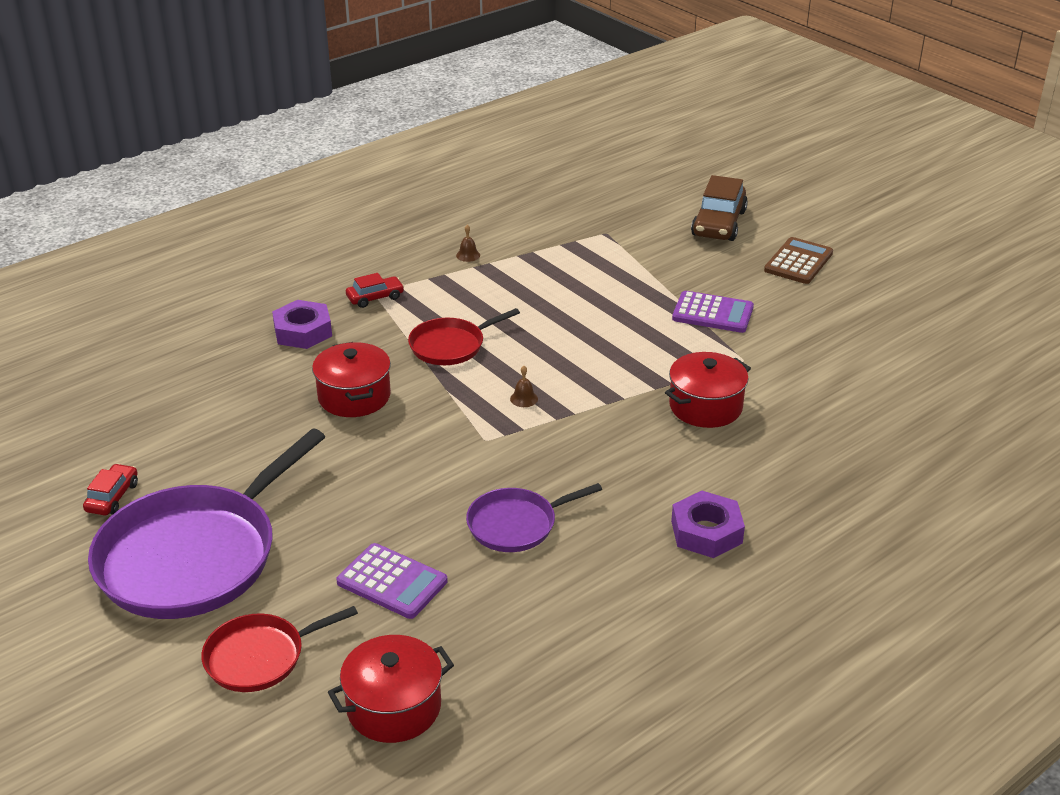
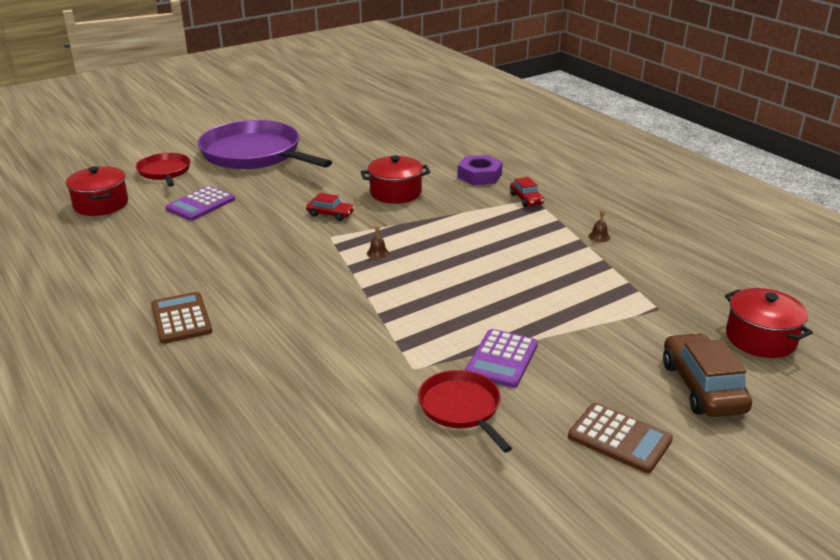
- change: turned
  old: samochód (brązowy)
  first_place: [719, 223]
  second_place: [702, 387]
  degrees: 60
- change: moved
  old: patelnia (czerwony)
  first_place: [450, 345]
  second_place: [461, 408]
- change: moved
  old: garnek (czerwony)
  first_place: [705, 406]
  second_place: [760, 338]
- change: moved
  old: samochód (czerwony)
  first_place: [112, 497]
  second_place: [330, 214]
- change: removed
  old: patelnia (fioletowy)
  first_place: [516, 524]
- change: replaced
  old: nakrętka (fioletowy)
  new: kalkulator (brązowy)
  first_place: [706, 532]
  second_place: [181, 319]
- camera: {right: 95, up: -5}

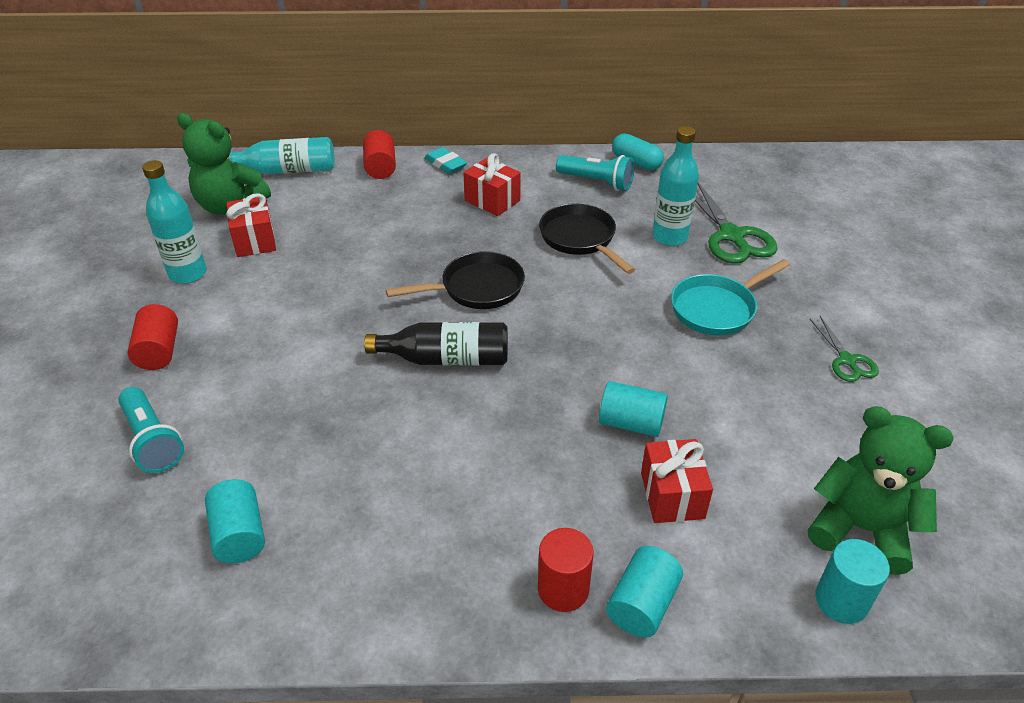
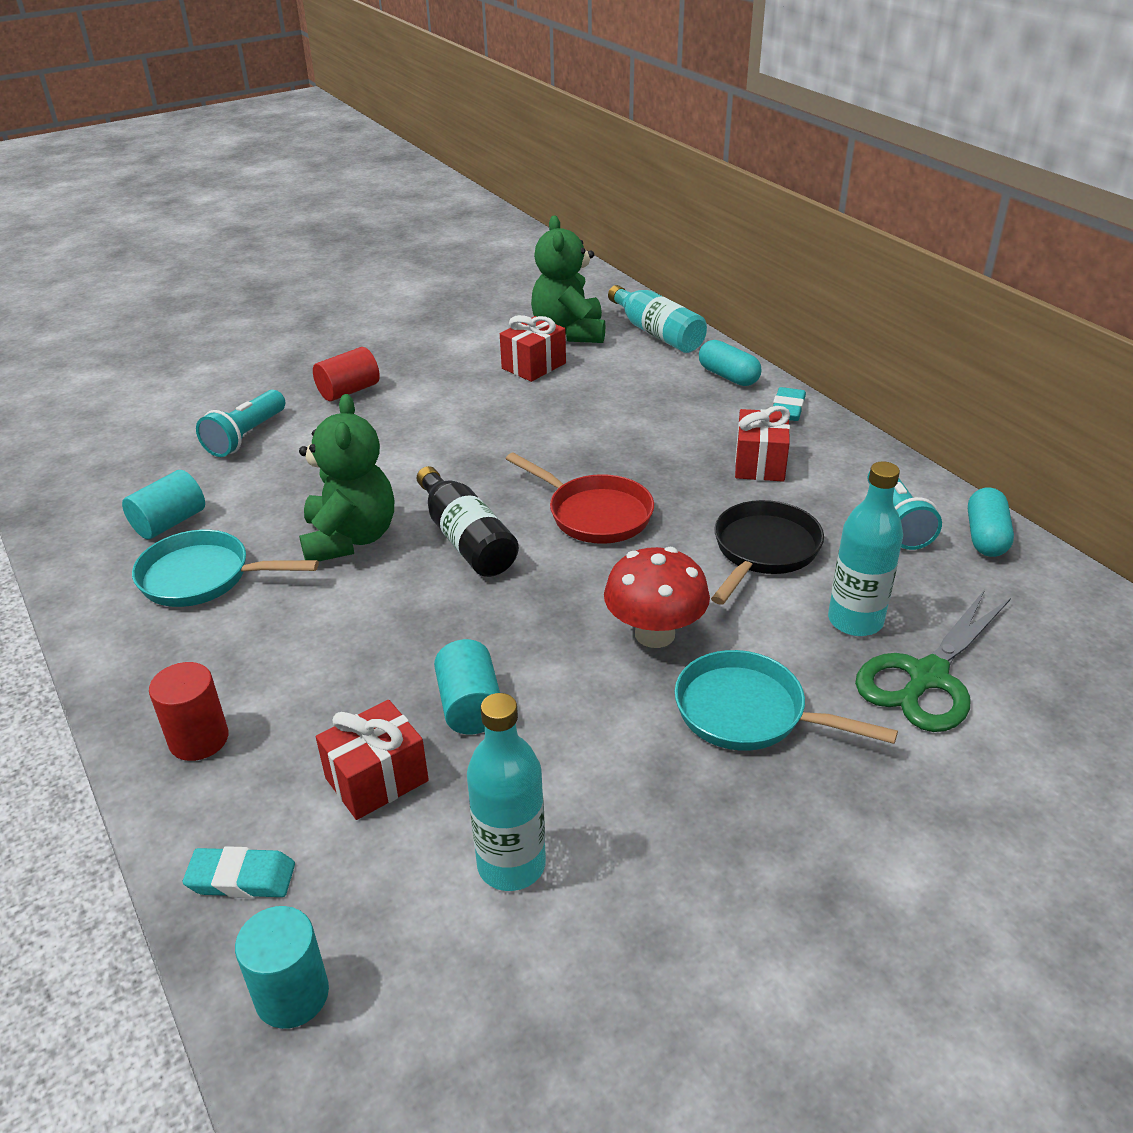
- change: replaced
  old: walec (czerwony)
  new: kapsułka (turkusowy)
  first_place: [380, 167]
  second_place: [728, 376]
- change: moved
  old: butelka (turkusowy)
  first_place: [188, 273]
  second_place: [511, 865]
- change: recoloured
  old: patelnia (czarny)
  new: patelnia (czerwony)
  first_place: [476, 288]
  second_place: [594, 514]
- change: removed
  old: nożyczki (zielony)
  first_place: [847, 360]
- change: moved
  old: miś (zielony)
  first_place: [861, 529]
  second_place: [350, 539]
- change: removed
  old: walec (turkusowy)
  first_place: [642, 604]
- change: added
  new: patelnia (turkusowy)
  second_place: [203, 577]
- change: added
  new: grzyb (czerwony)
  second_place: [655, 634]
- change: added
  new: gumka do mazania (turkusowy)
  second_place: [241, 878]
- camera: {right: 60, up: -5}

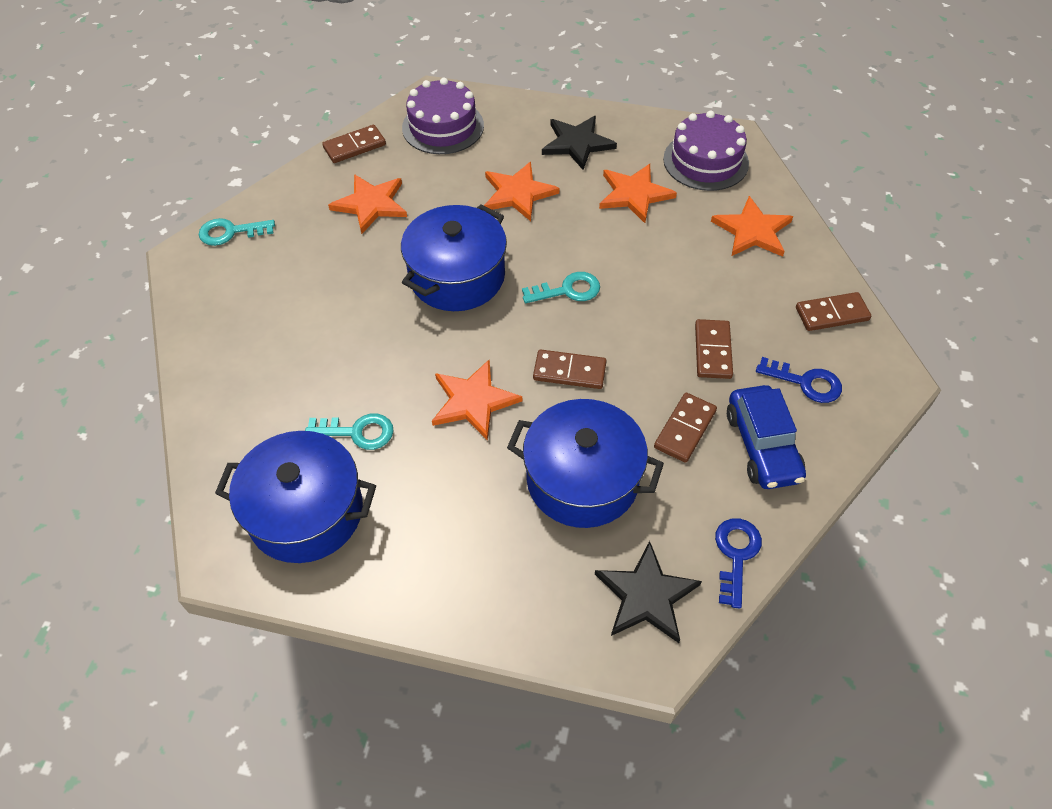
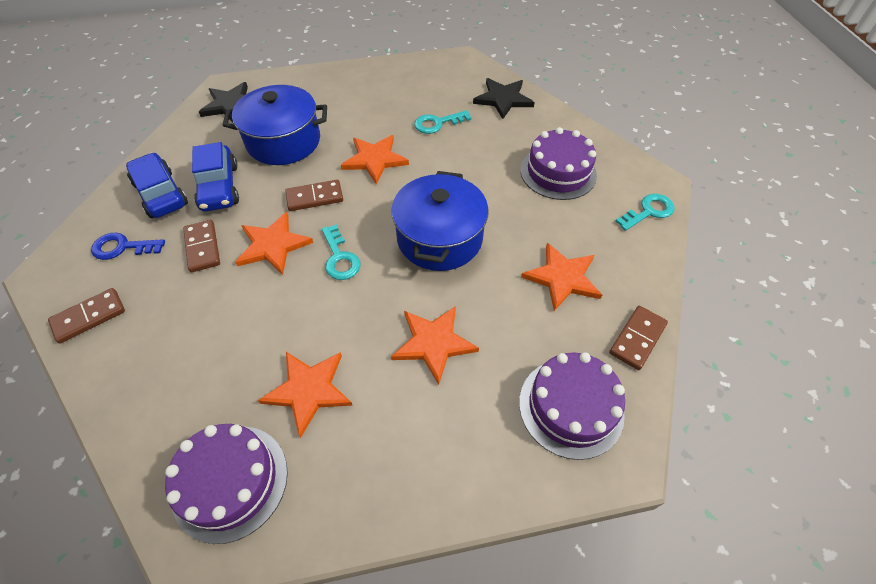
- change: moved
  old: gwiazda (czarny)
  first_place: [577, 143]
  second_place: [503, 99]
- change: moved
  old: gwiazda (pomarańczowy)
  first_place: [752, 231]
  second_place: [273, 245]
- change: turned
  old: klucz (turkusowy)
  first_place: [568, 290]
  second_place: [340, 258]
  degrees: -75
- change: replaced
  old: kostka domina (brązowy)
  new: samochód (niebieski)
  first_place: [684, 429]
  second_place: [219, 187]
- change: removed
  old: garnek (niebieski)
  first_place: [306, 512]
- change: removed
  old: klucz (niebieski)
  first_place: [736, 554]
- change: added
  new: tort (fioletowy)
  second_place: [558, 172]
- camera: {right: 155, up: 0}

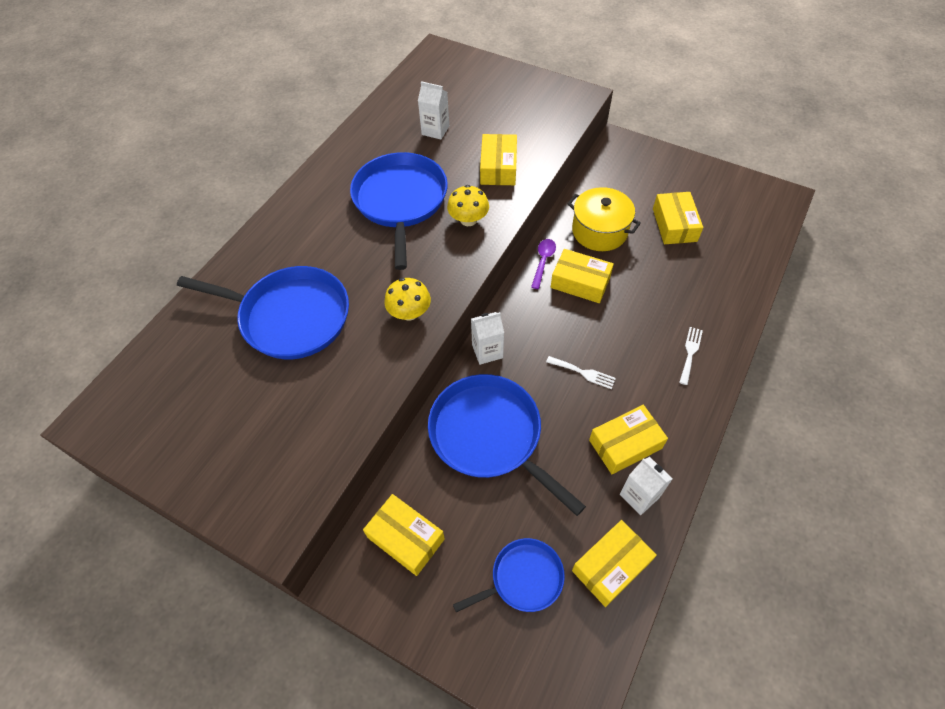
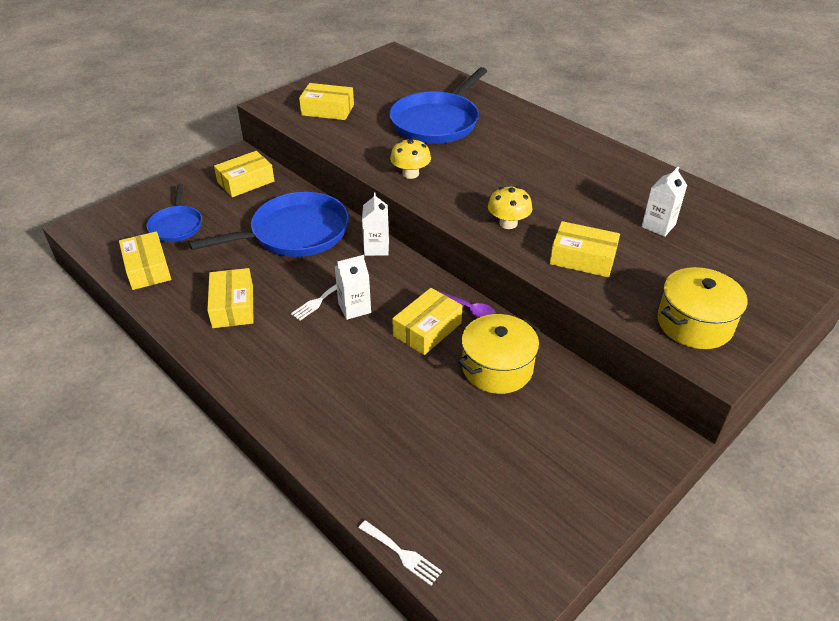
- change: removed
  old: patelnia (niebieski)
  first_place: [400, 201]
- change: moved
  old: pudełko (żółty)
  first_place: [674, 225]
  second_place: [327, 110]
- change: moved
  old: widelec (biały)
  first_place: [690, 353]
  second_place: [402, 554]
- change: moved
  old: karton mleka (biały)
  first_place: [639, 496]
  second_place: [354, 308]
- change: added
  new: garnek (żółty)
  second_place: [694, 324]
- camera: {right: 105, up: -15}

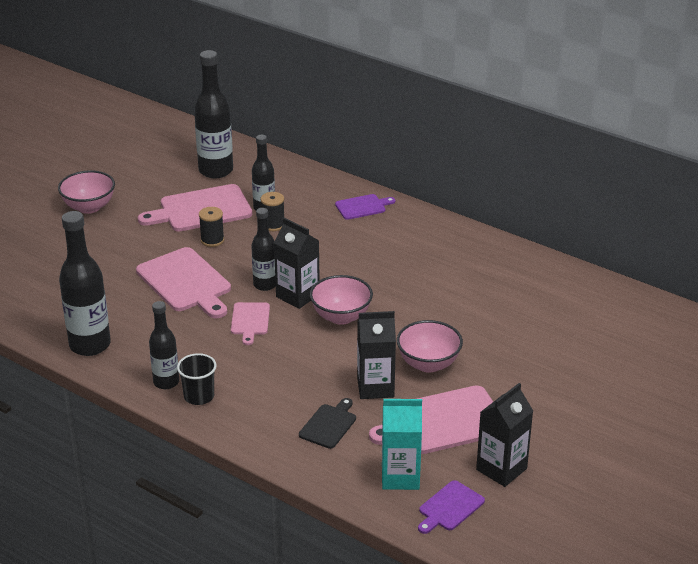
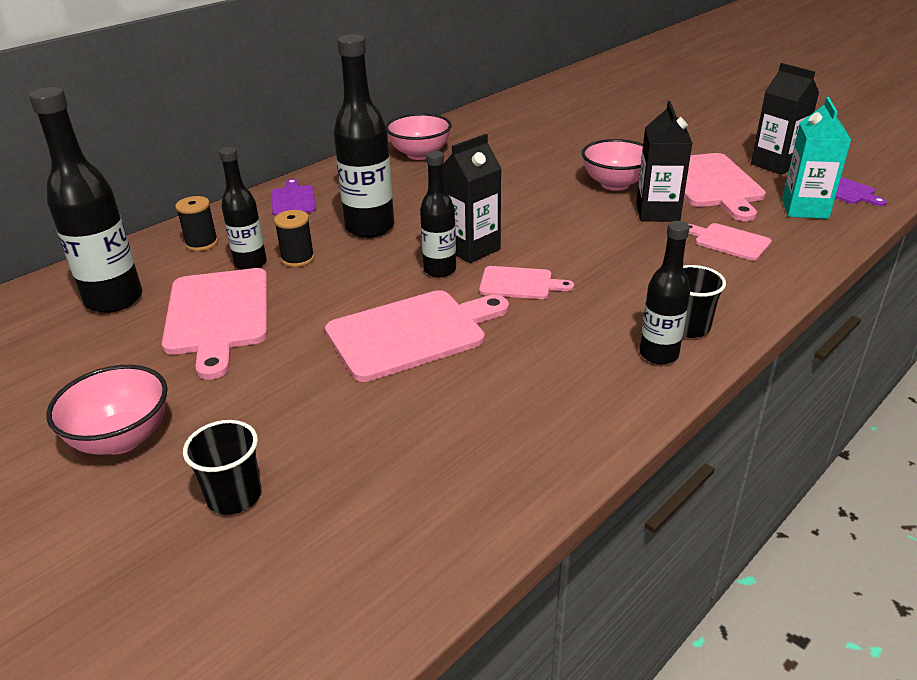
- change: moved
  old: szpulka (czarny)
  first_place: [212, 240]
  second_place: [202, 243]
- change: moved
  old: butelka (czarny)
  first_place: [90, 345]
  second_place: [370, 228]
- change: moved
  old: miska (różowy)
  first_place: [341, 317]
  second_place: [420, 154]
- change: recoloured
  old: deska do krojenia (czarny)
  new: deska do krojenia (różowy)
  first_place: [329, 425]
  second_place: [729, 241]
- change: added
  new: szklanka (czarny)
  second_place: [234, 496]
- camera: {right: -80, up: 0}

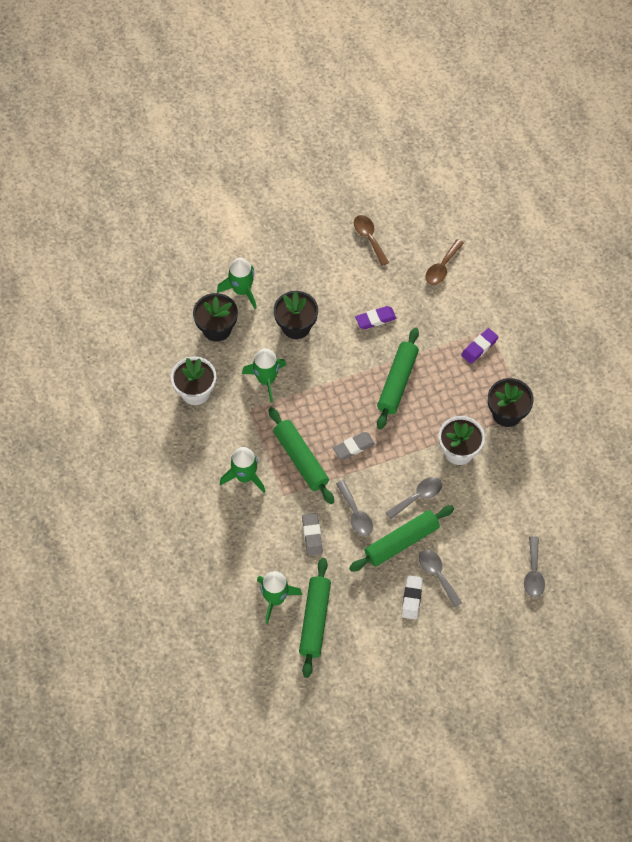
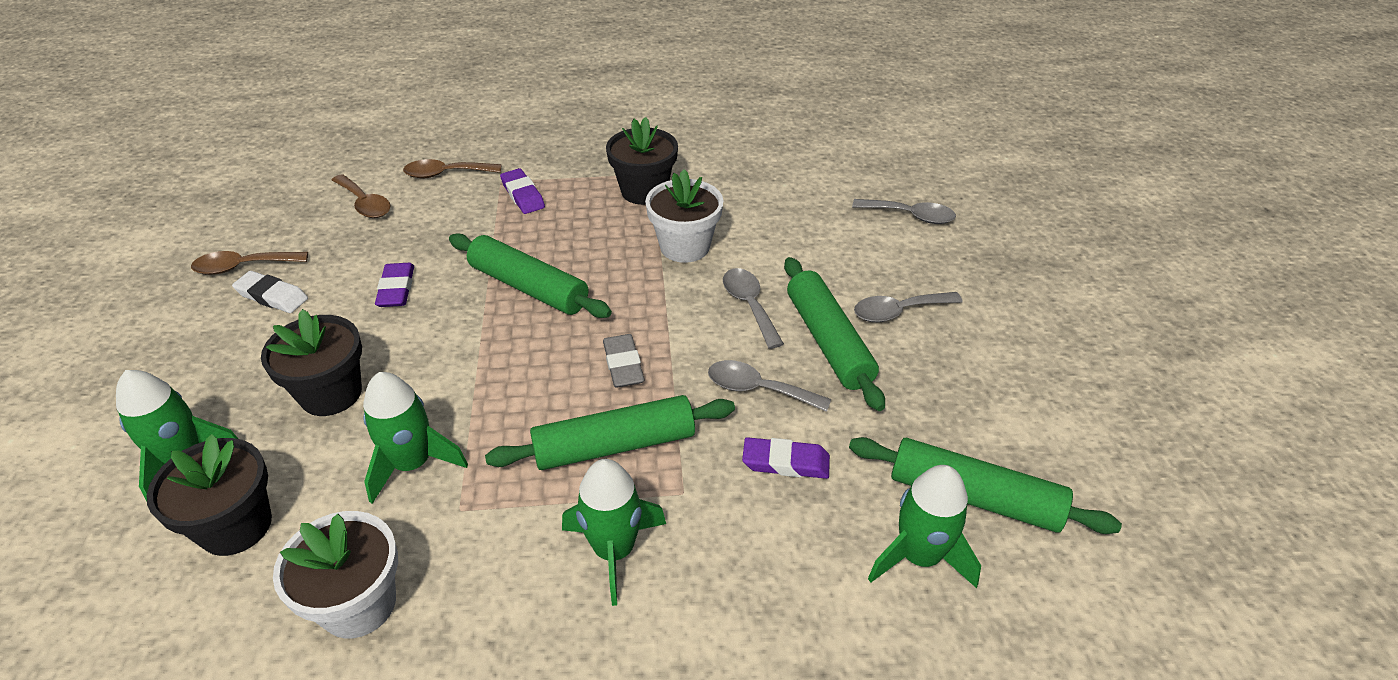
- change: turned
  old: łyżka (szary)
  first_place: [355, 514]
  second_place: [758, 389]
  degrees: -150
- change: recoloured
  old: gumka do mazania (szary)
  new: gumka do mazania (fioletowy)
  first_place: [312, 535]
  second_place: [785, 462]
- change: moved
  old: gumka do mazania (biały)
  first_place: [412, 598]
  second_place: [272, 296]
- change: added
  new: łyżka (brązowy)
  second_place: [446, 174]
- camera: {right: -75, up: -20}

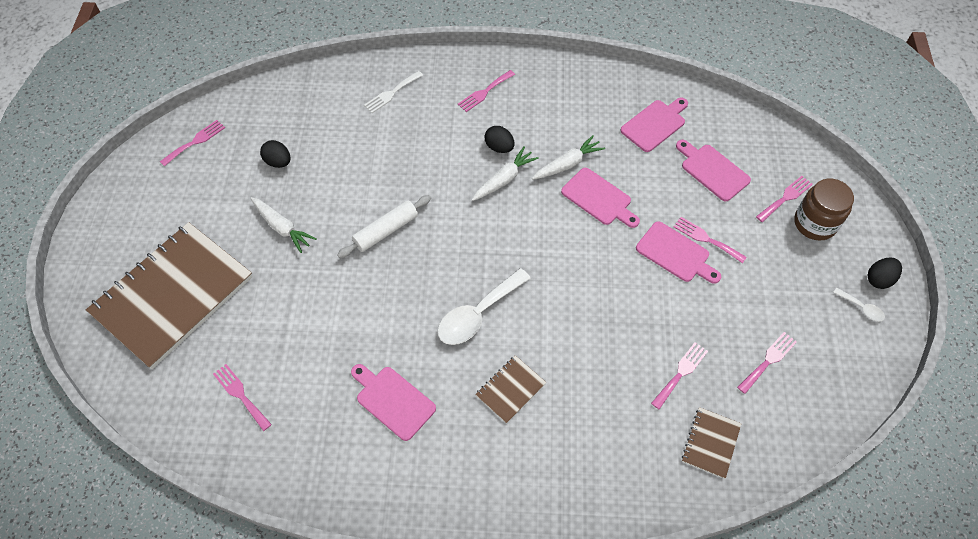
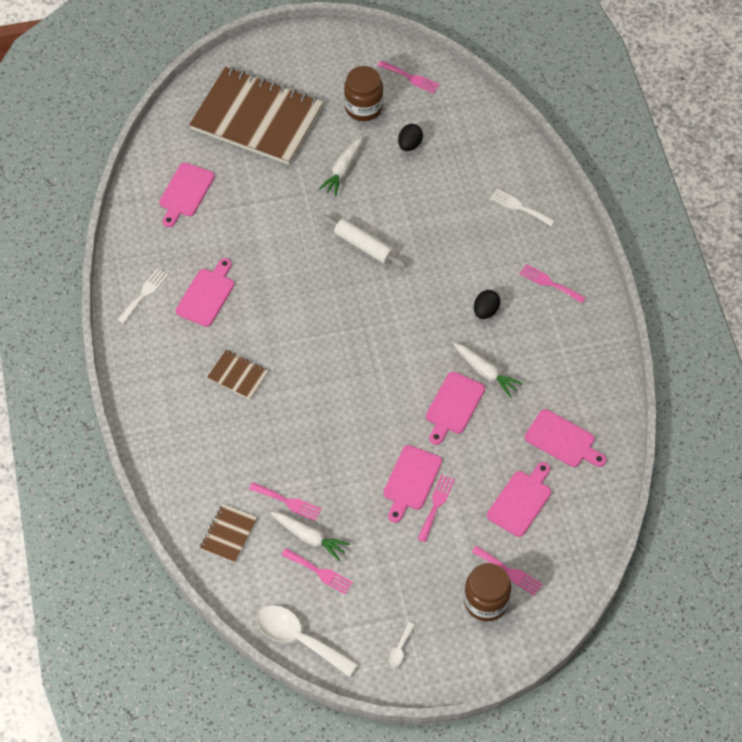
- change: moved
  old: marchewka (biały)
  first_place: [504, 179]
  second_place: [309, 537]
- change: removed
  old: jajko (czarny)
  first_place: [879, 279]
- change: moved
  old: łyżka (biały)
  first_place: [477, 314]
  second_place: [298, 638]
- change: replaced
  old: widelec (różowy)
  new: deska do krojenia (różowy)
  first_place: [240, 395]
  second_place: [185, 192]
- change: turned
  old: zeszyt (brązowy)
  first_place: [710, 443]
  second_place: [228, 534]
  degrees: -75
- change: added
  new: słoik (brązowy)
  second_place: [363, 107]
- change: added
  new: widelec (biały)
  second_place: [144, 294]
- camera: {right: 75, up: 0}

